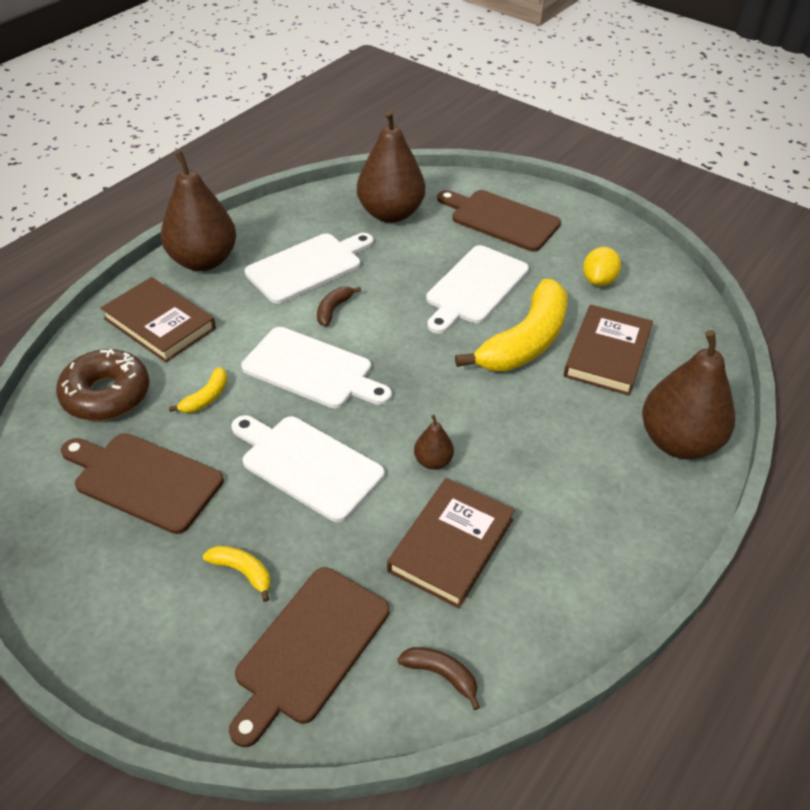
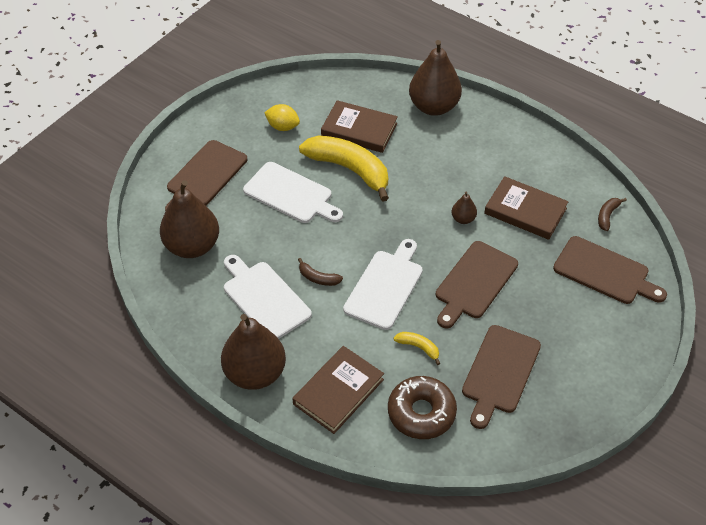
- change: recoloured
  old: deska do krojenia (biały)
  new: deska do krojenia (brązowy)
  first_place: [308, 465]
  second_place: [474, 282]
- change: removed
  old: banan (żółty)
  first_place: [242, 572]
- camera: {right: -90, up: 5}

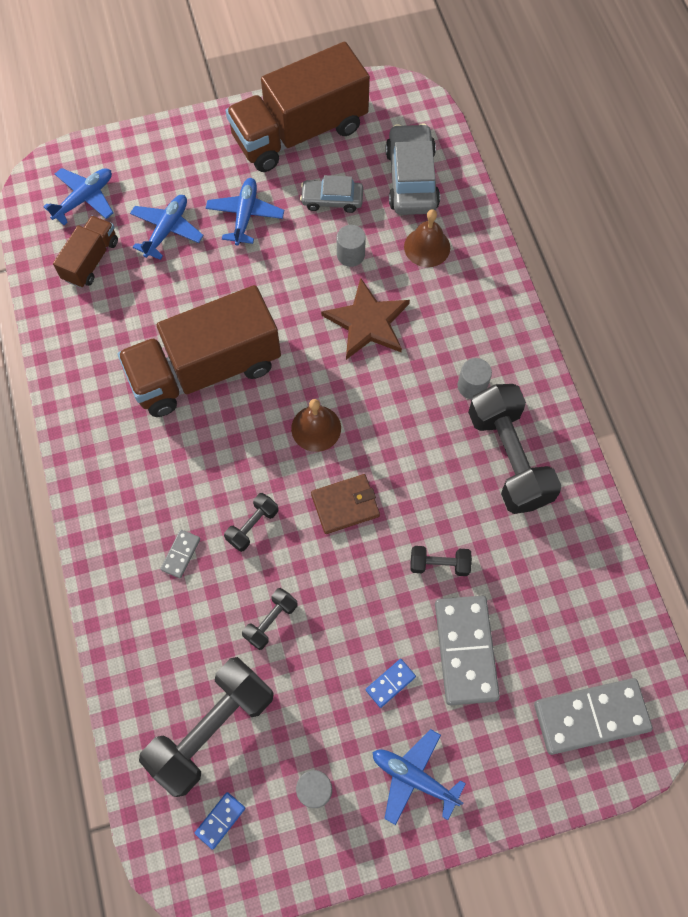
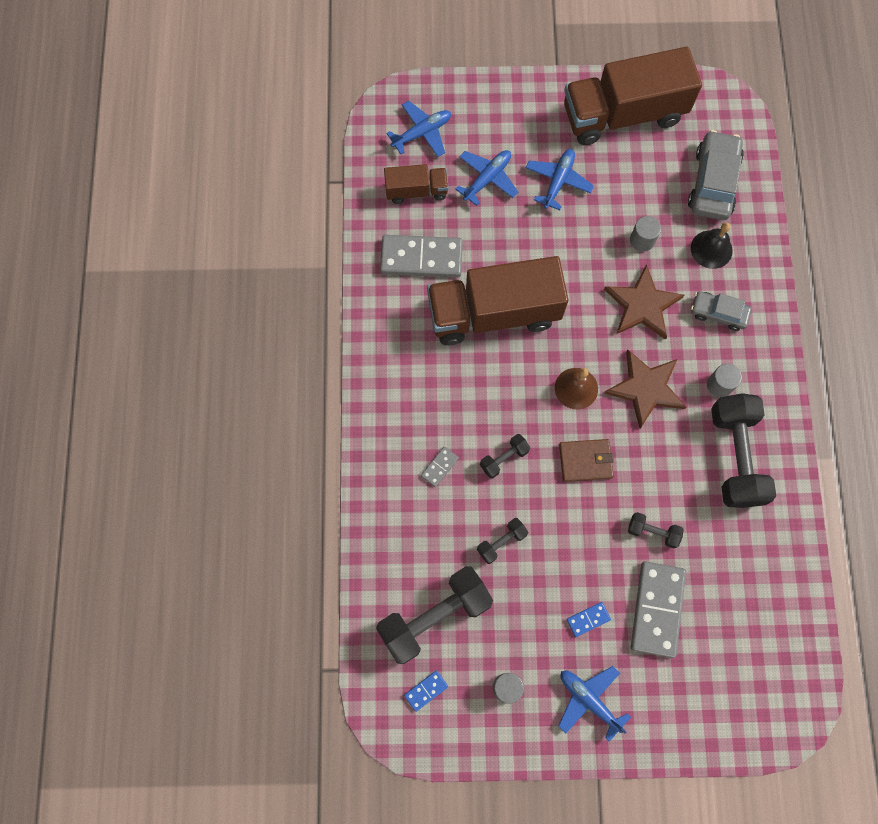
- change: moved
  old: samochód (szary)
  first_place: [332, 200]
  second_place: [718, 313]
- change: recoloured
  old: dzwonek (brązowy)
  new: dzwonek (czarny)
  first_place: [427, 247]
  second_place: [711, 249]
- change: turned
  old: ciężarówka (brązowy)
  first_place: [91, 260]
  second_place: [416, 191]
  degrees: 45
- change: moved
  old: kostka domina (szary)
  first_place: [591, 717]
  second_place: [421, 258]
- change: added
  new: gwiazda (brązowy)
  second_place: [646, 388]
- camera: {right: 15, up: 5}

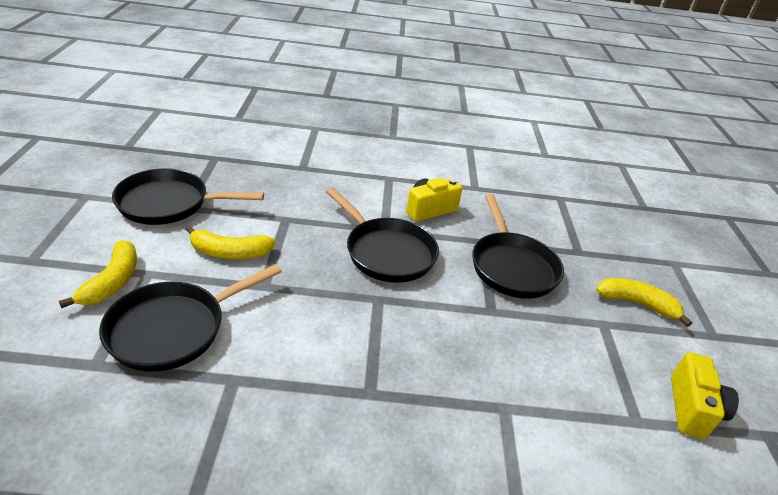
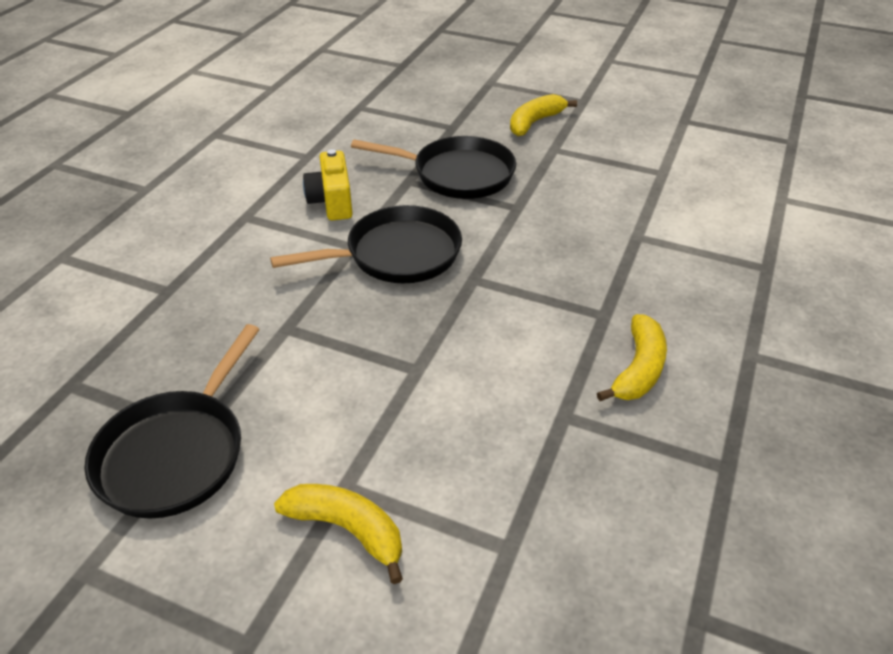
- change: moved
  old: banan (żółty)
  first_place: [230, 252]
  second_place: [638, 369]
- change: removed
  old: patelnia (czarny)
  first_place: [174, 328]
- change: removed
  old: aparat fotograficzny (żółty)
  first_place: [692, 409]
- camera: {right: -65, up: 5}

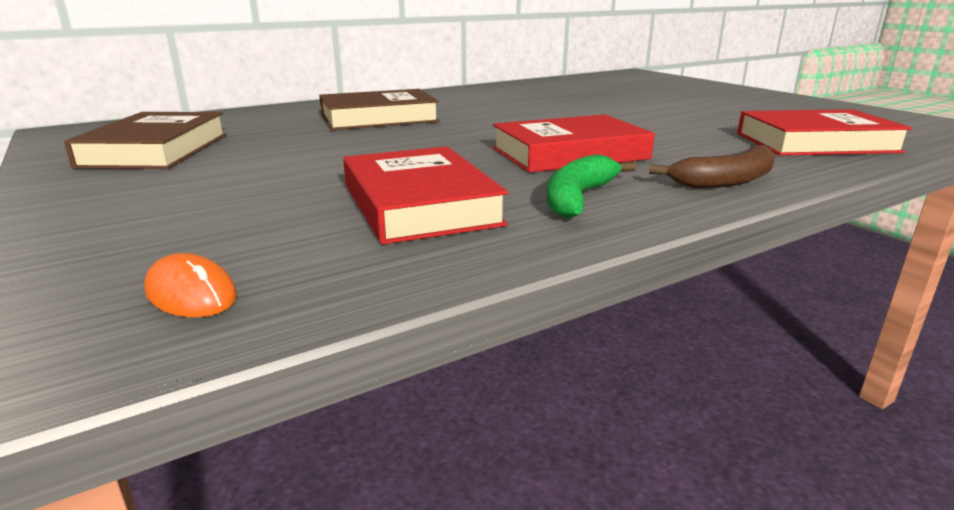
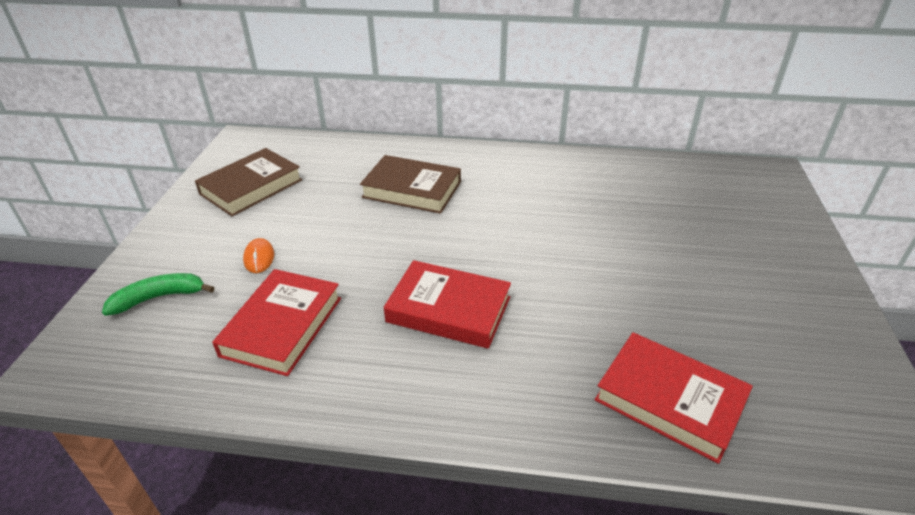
- change: removed
  old: banan (brązowy)
  first_place: [725, 181]
- change: moved
  old: banan (zielony)
  first_place: [578, 198]
  second_place: [159, 297]
- change: moved
  old: myszka (pomarańczowy)
  first_place: [191, 293]
  second_place: [259, 257]
- camera: {right: 40, up: 15}

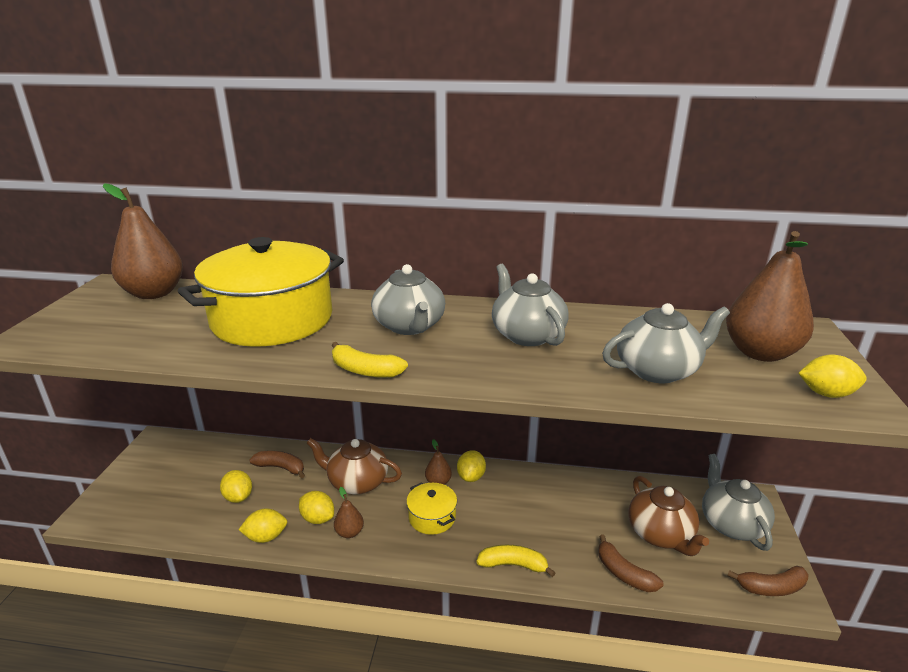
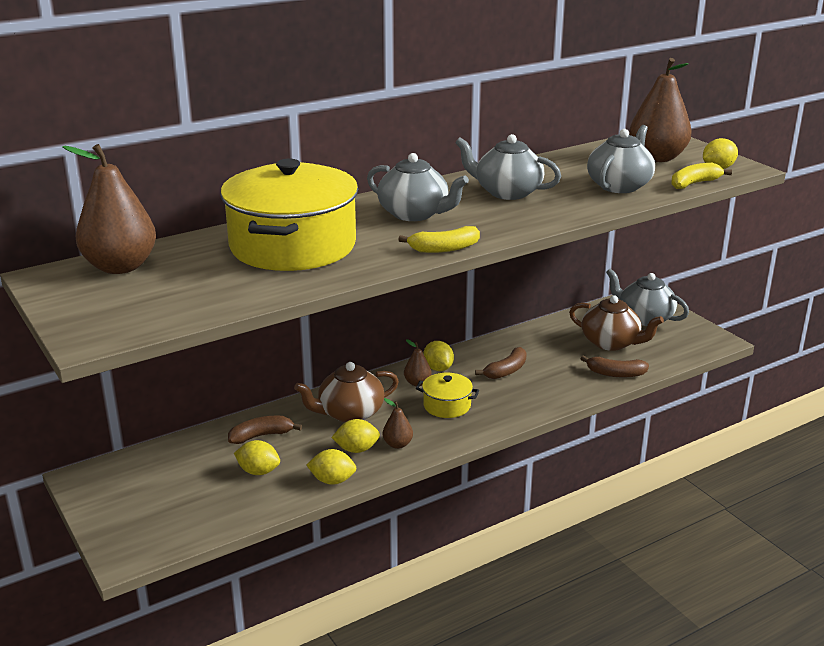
- change: turned
  old: cytryna (żółty)
  first_place: [266, 537]
  second_place: [332, 480]
  degrees: 60
- change: moved
  old: banan (żółty)
  first_place: [513, 565]
  second_place: [694, 183]
- change: moved
  old: banan (brązowy)
  first_place: [771, 587]
  second_place: [506, 371]
- camera: {right: -40, up: 0}

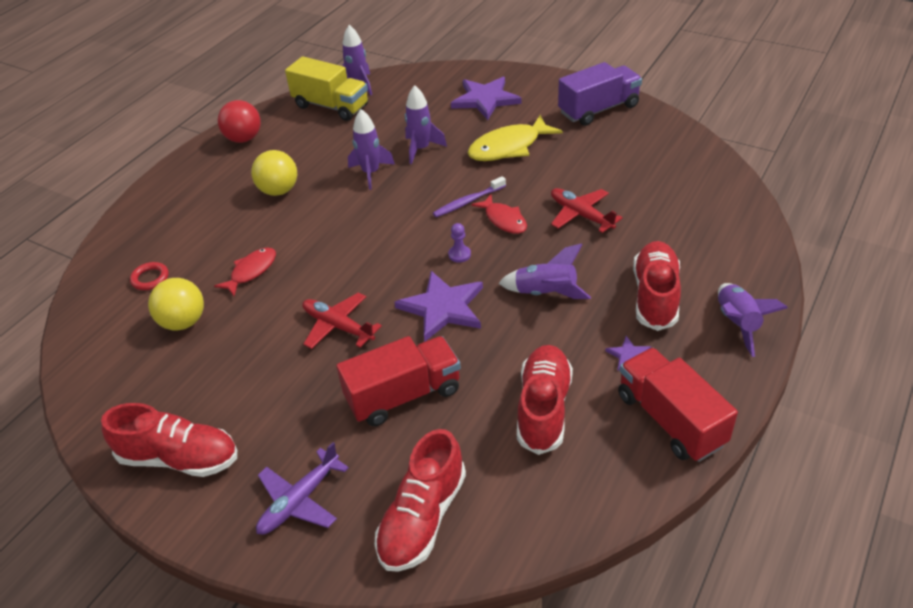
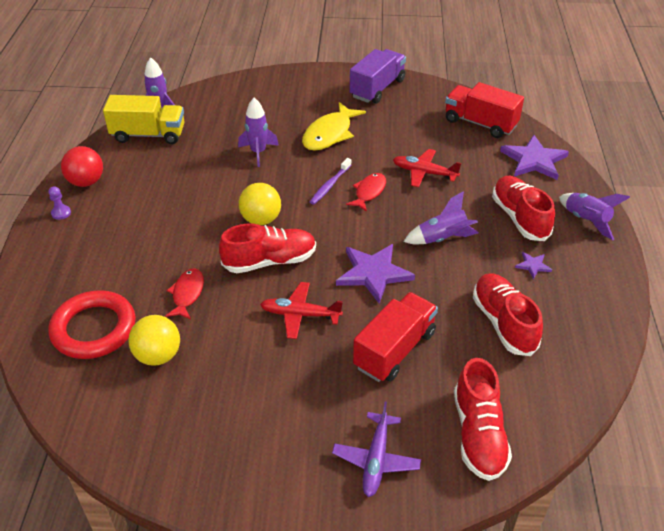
- change: moved
  old: gwiazda (fioletowy)
  first_place: [485, 99]
  second_place: [534, 160]
- change: removed
  old: rakieta (fioletowy)
  first_place: [371, 173]
- change: moved
  old: piłka (żółty)
  first_place: [279, 191]
  second_place: [261, 219]
- change: turned
  old: ryba (czerwony)
  first_place: [504, 220]
  second_place: [369, 192]
  degrees: -90
- change: moved
  old: pionek (fioletowy)
  first_place: [459, 254]
  second_place: [61, 213]
- change: resized
  old: pierścień (czerwony)
  first_place: [150, 278]
  second_place: [94, 329]
  factor: 2.28
- change: moved
  old: ciężarówka (czerwony)
  first_place: [670, 419]
  second_place: [480, 123]
- change: moved
  old: but (czerwony)
  first_place: [179, 458]
  second_place: [270, 261]
- camera: {right: -30, up: 0}

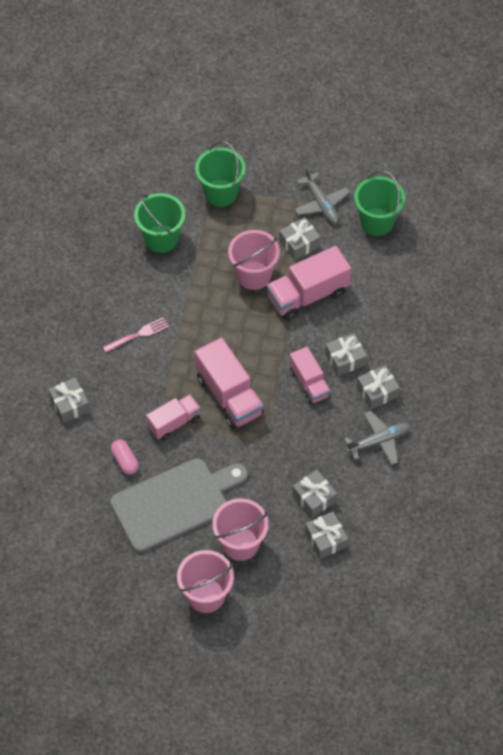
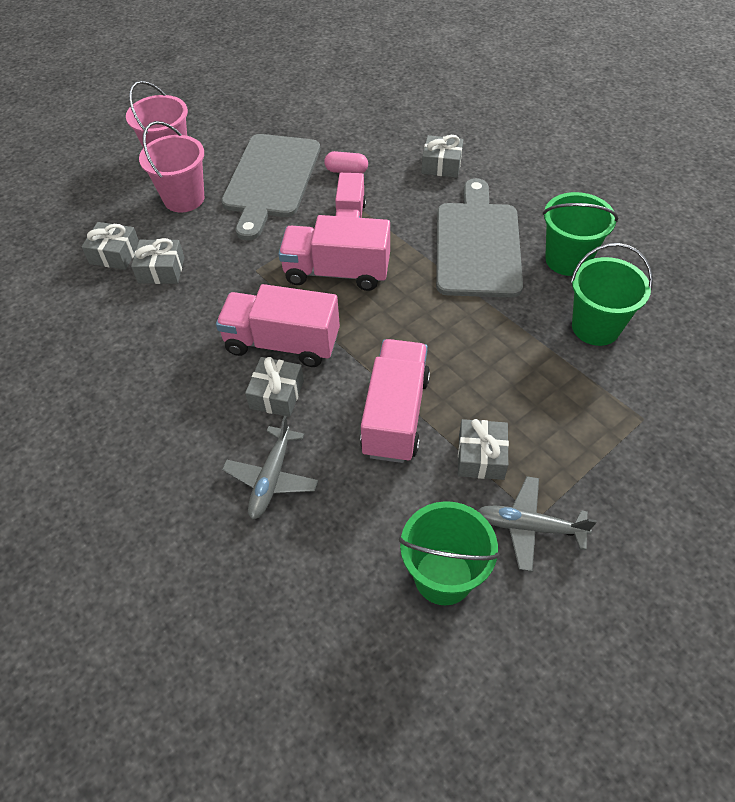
- change: moved
  old: wiadro (zielony)
  first_place: [221, 193]
  second_place: [567, 260]
- change: removed
  old: wiadro (różowy)
  first_place: [254, 275]
- change: replaced
  old: widelec (różowy)
  new: deska do krojenia (szary)
  first_place: [138, 335]
  second_place: [477, 244]
- change: resized
  old: ciężarówka (różowy)
  first_place: [309, 383]
  second_place: [282, 343]
  factor: 1.58
- change: removed
  old: prezent (szary)
  first_place: [377, 391]
- change: moved
  old: samolot (szary)
  first_place: [379, 441]
  second_place: [272, 478]
- camera: {right: 130, up: -5}

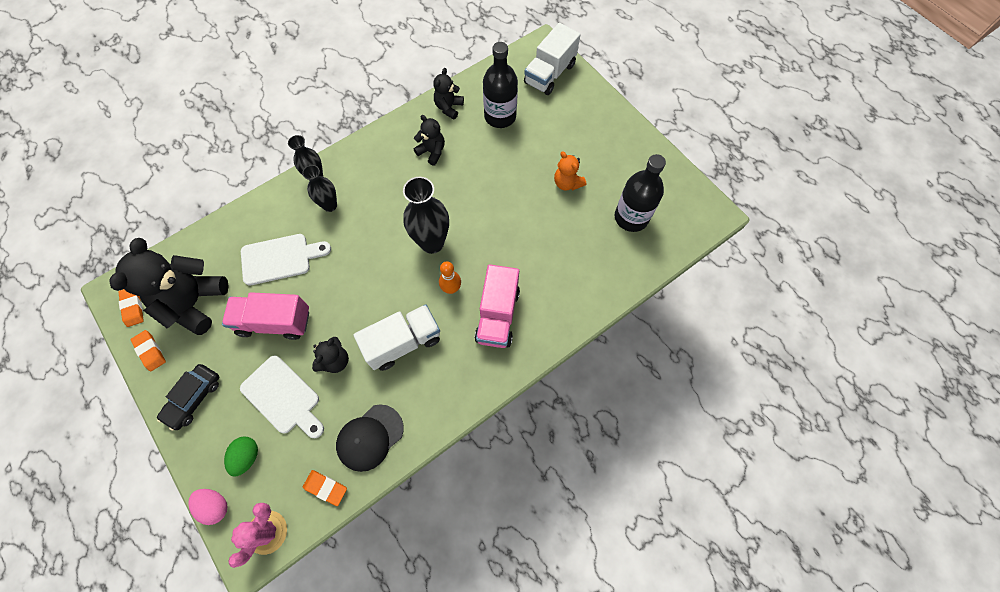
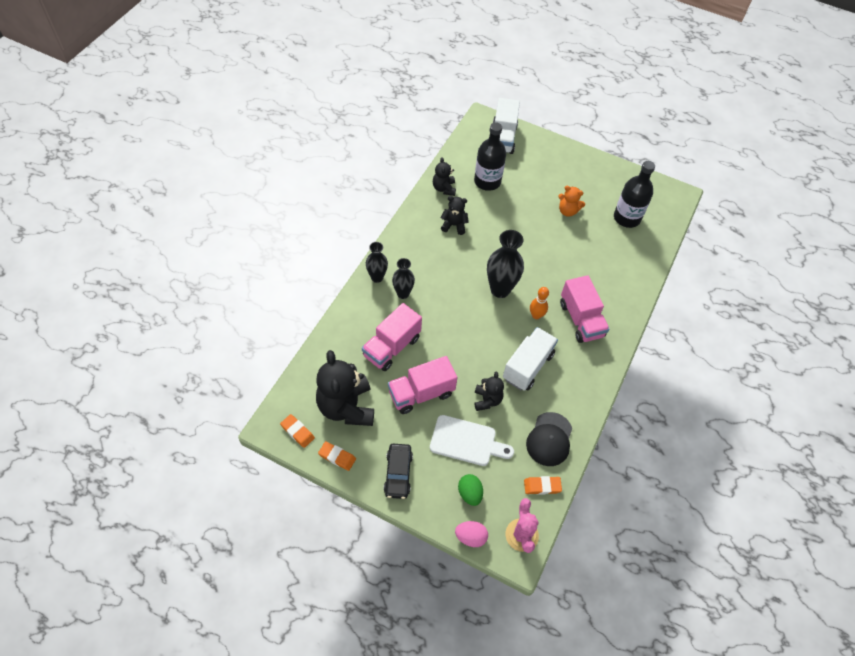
- change: replaced
  old: deska do krojenia (biały)
  new: ciężarówka (różowy)
  first_place: [280, 258]
  second_place: [392, 347]
- camera: {right: -30, up: -10}

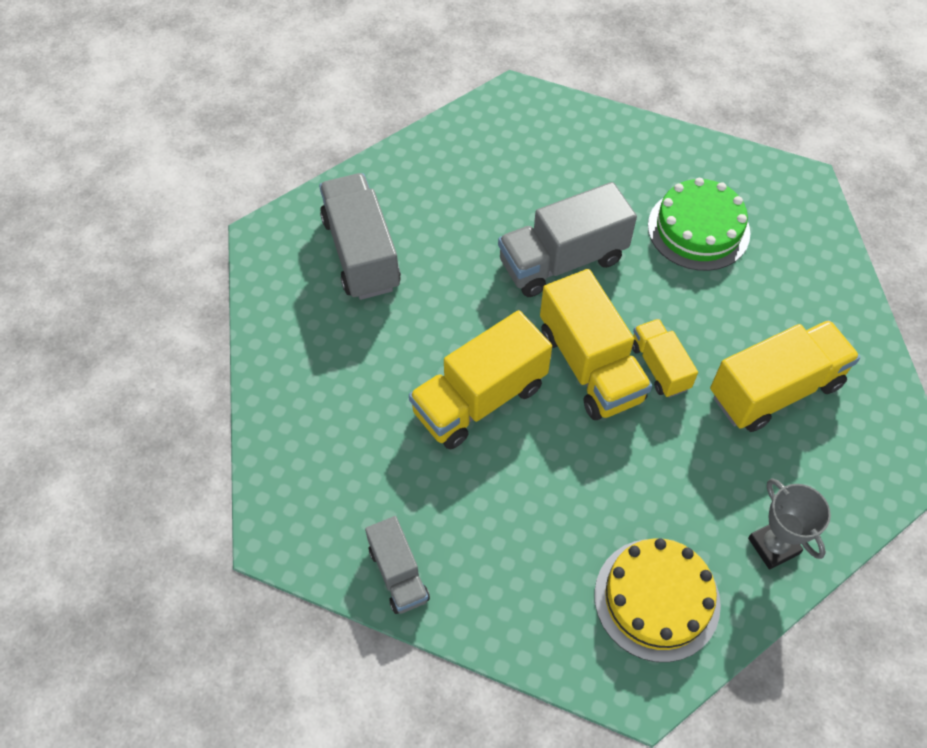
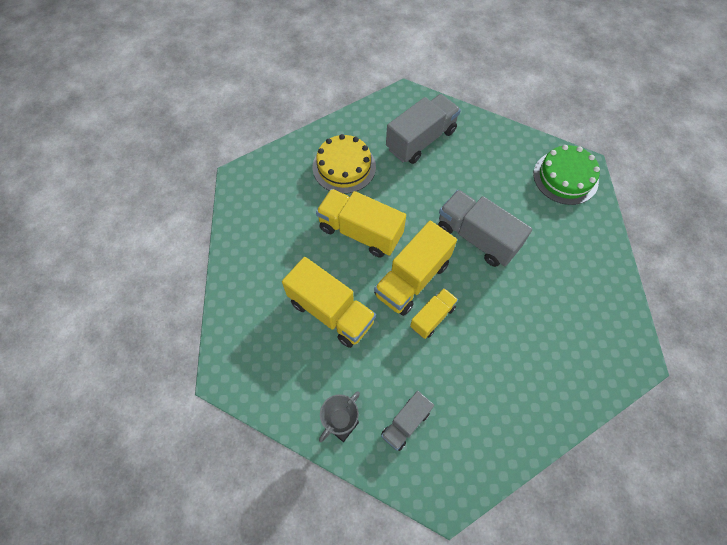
- change: moved
  old: tort (zielony)
  first_place: [698, 229]
  second_place: [565, 177]
- change: moved
  old: ciężarówka (żółty)
  first_place: [775, 390]
  second_place: [331, 312]
- change: moved
  old: ciężarówka (szary)
  first_place: [398, 574]
  second_place: [405, 423]
- change: moved
  old: tort (żółty)
  first_place: [657, 599]
  second_place: [344, 167]
- camera: {right: 65, up: 5}

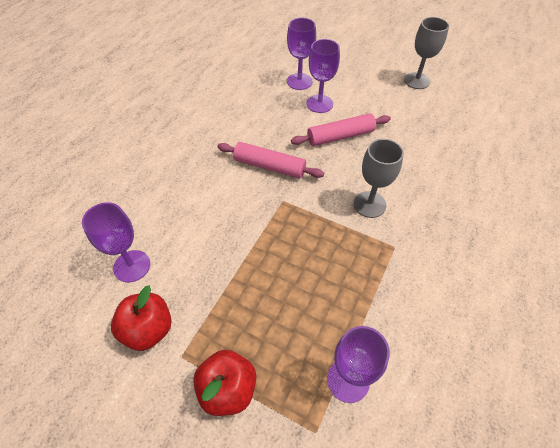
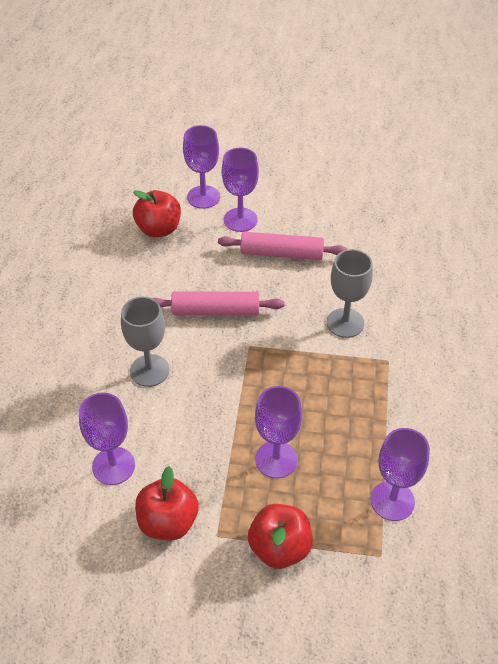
- change: moved
  old: kielich (szary)
  first_place: [416, 81]
  second_place: [149, 370]
- change: turned
  old: wałek do ciasta (różowy)
  first_place: [340, 136]
  second_place: [282, 254]
  degrees: 45
- change: added
  new: jabłko (czerwony)
  second_place: [159, 229]
- change: added
  new: kielich (fioletowy)
  second_place: [276, 459]
- camera: {right: -20, up: -5}

